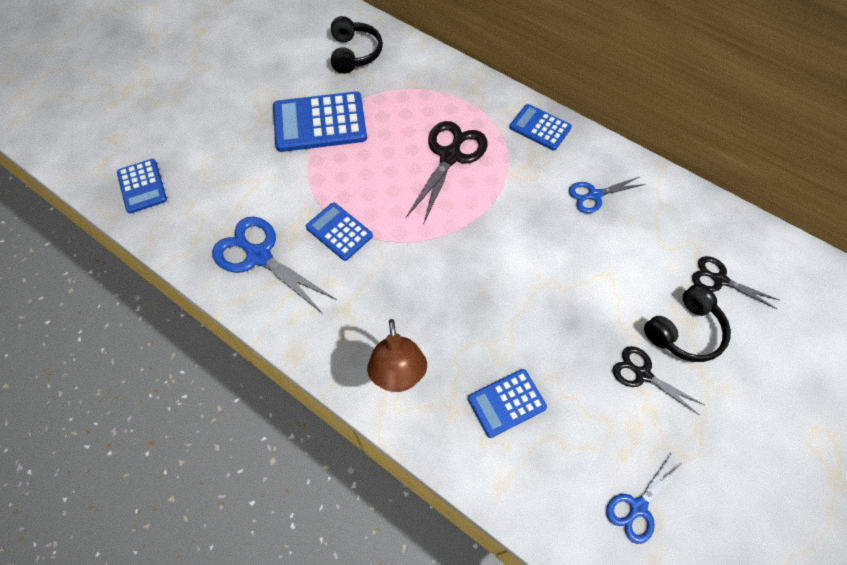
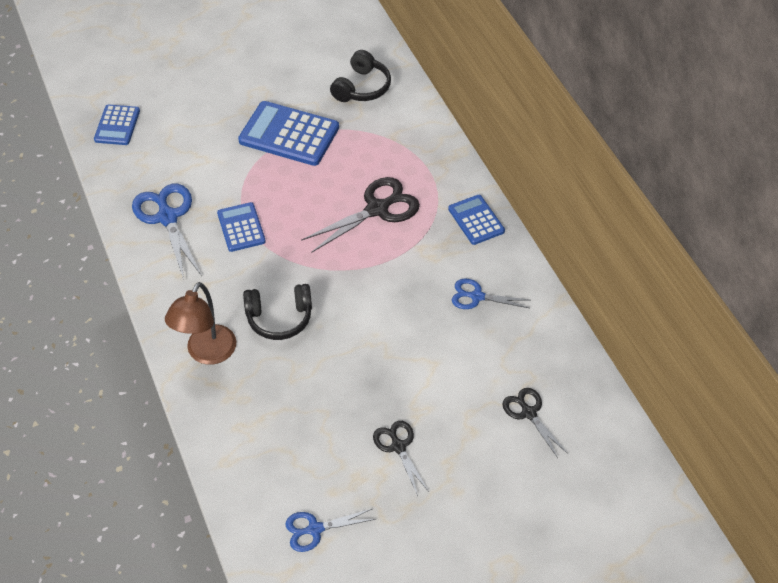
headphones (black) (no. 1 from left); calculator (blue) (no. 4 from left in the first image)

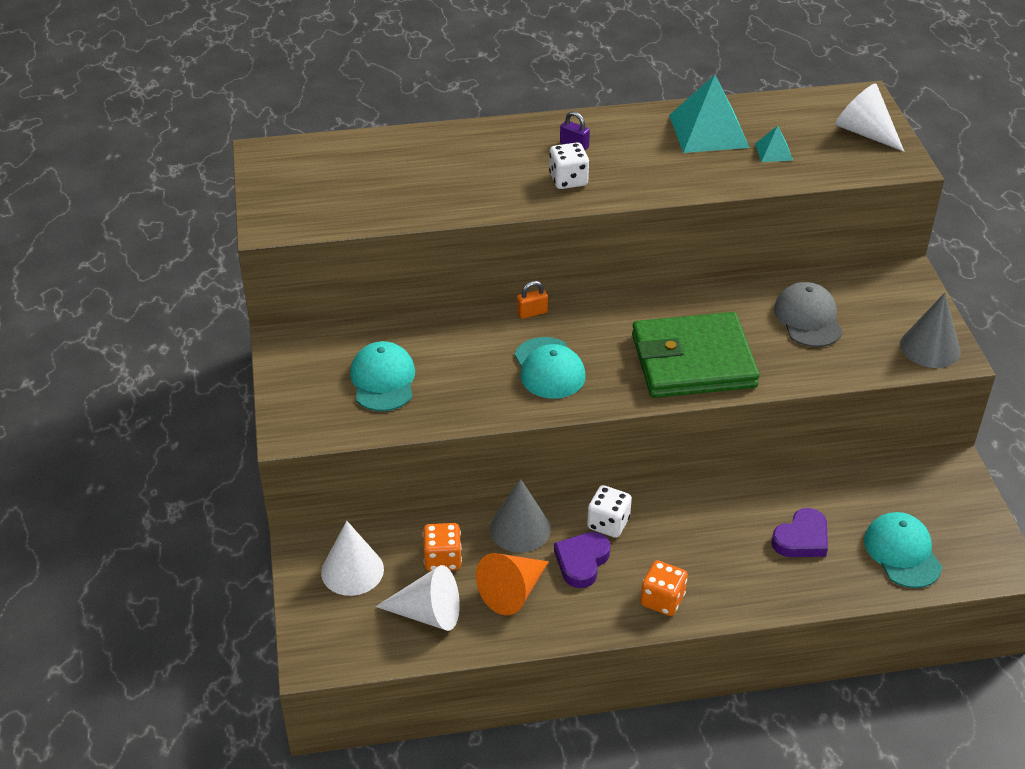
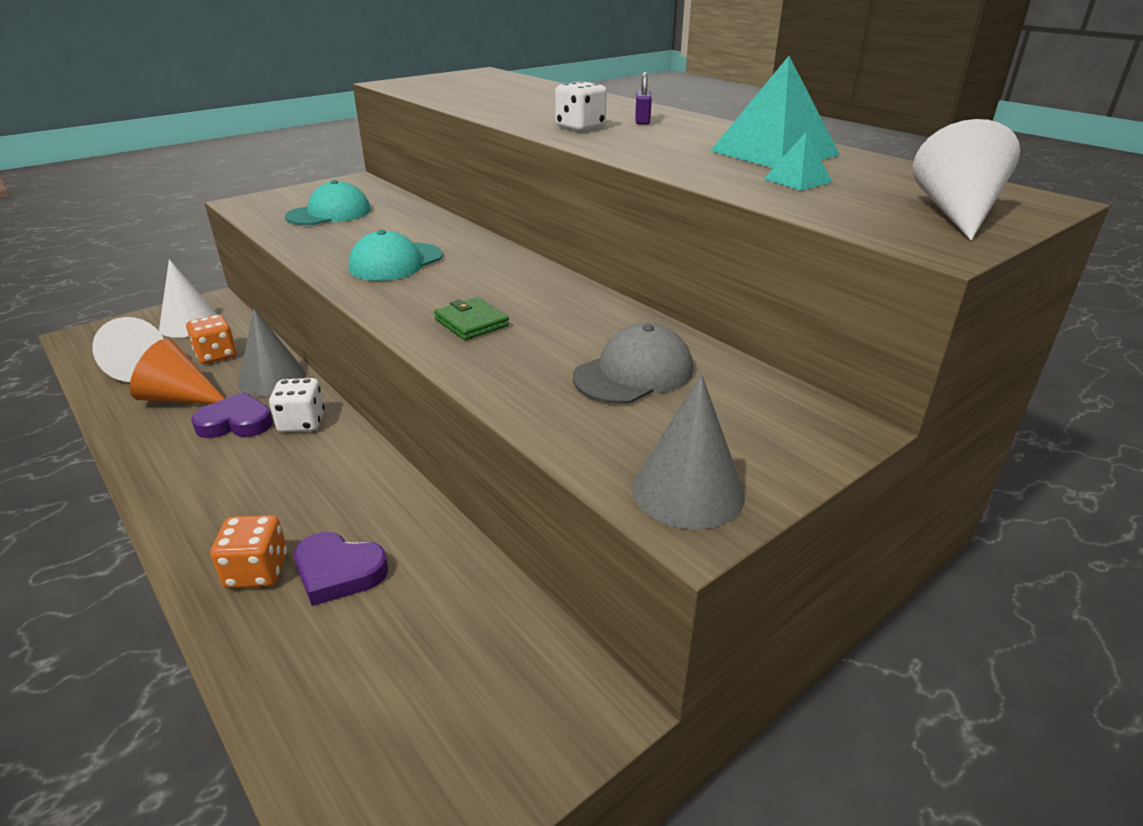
padlock (orange); wallet (green); cap (turquoise) (no. 3 from left in the first image); dice (orange) (no. 2 from left)

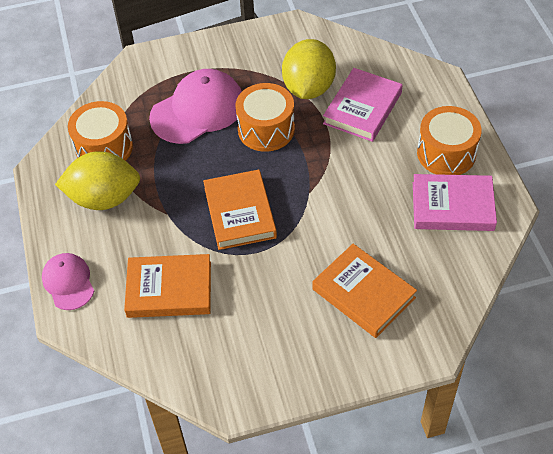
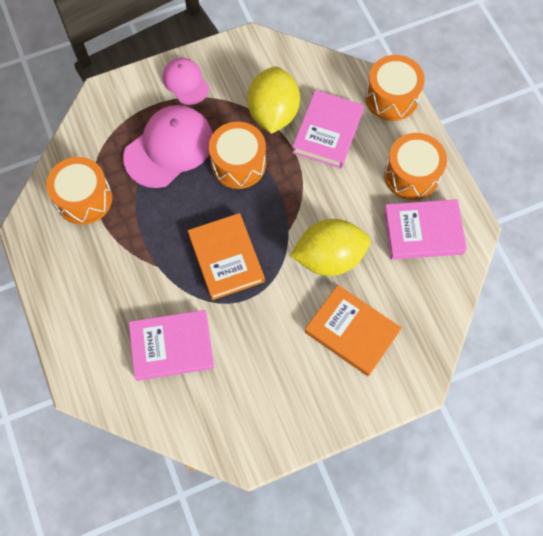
lemon (yellow) (no. 2 from left); cap (pink) (no. 2 from left); book (pink) (no. 1 from left); drum (orange) (no. 3 from left)

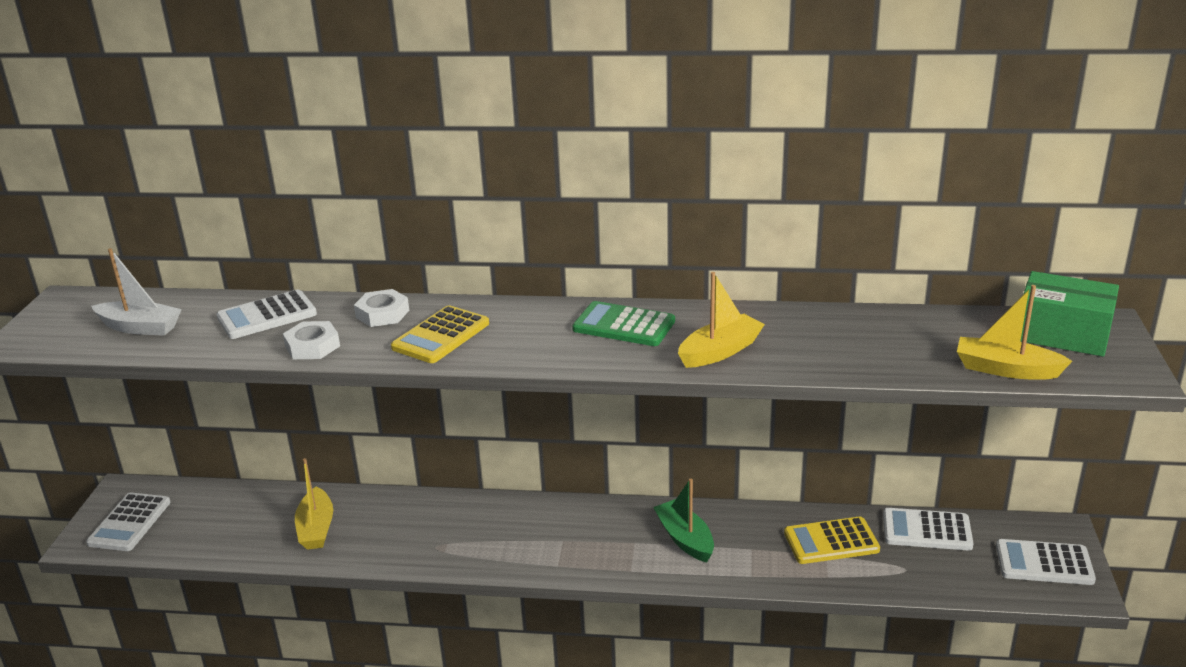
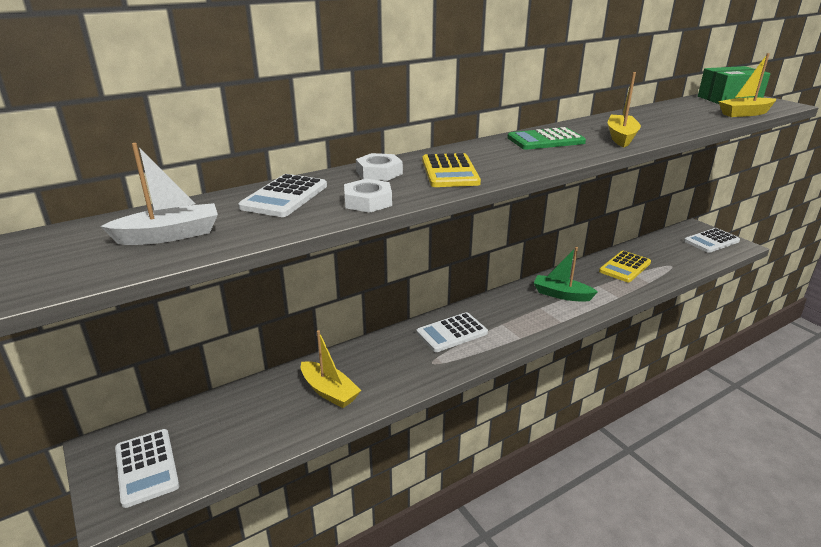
calculator (white) (no. 3 from left)

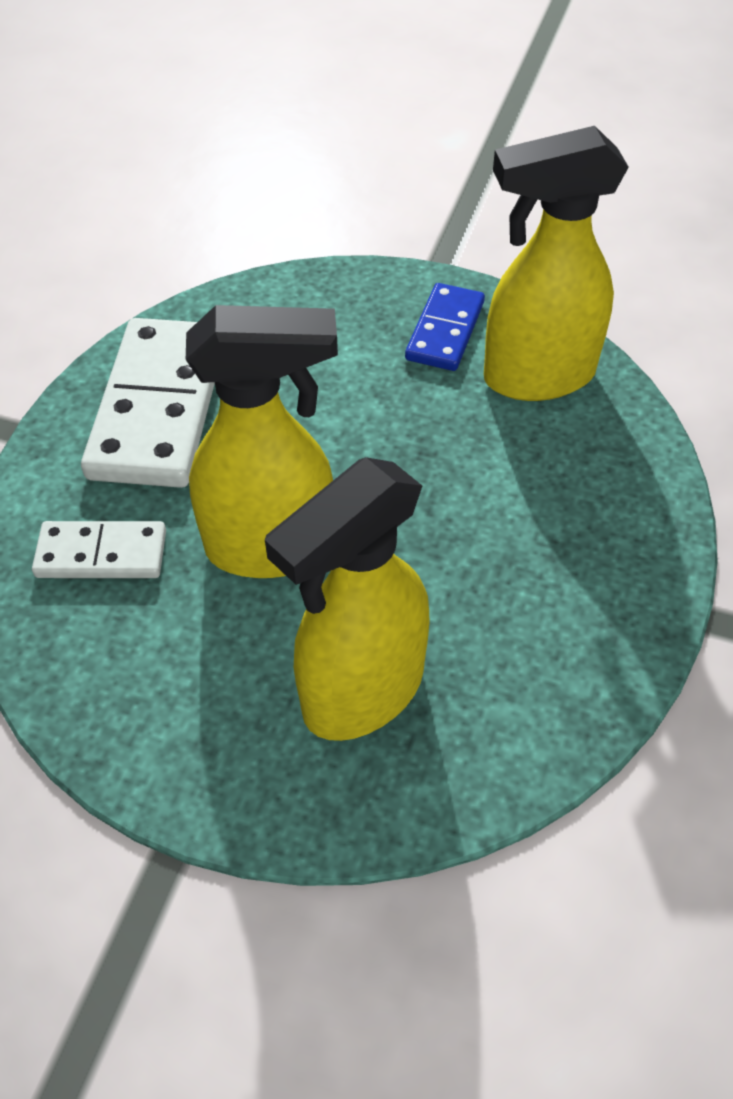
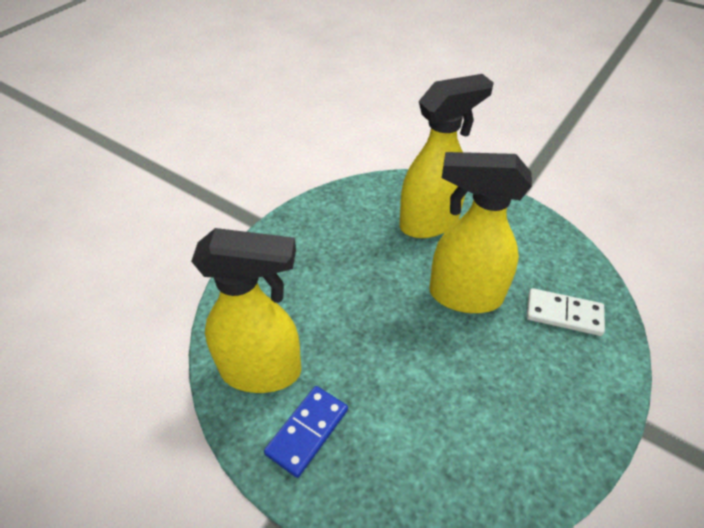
domino (white) (no. 2 from left in the first image)

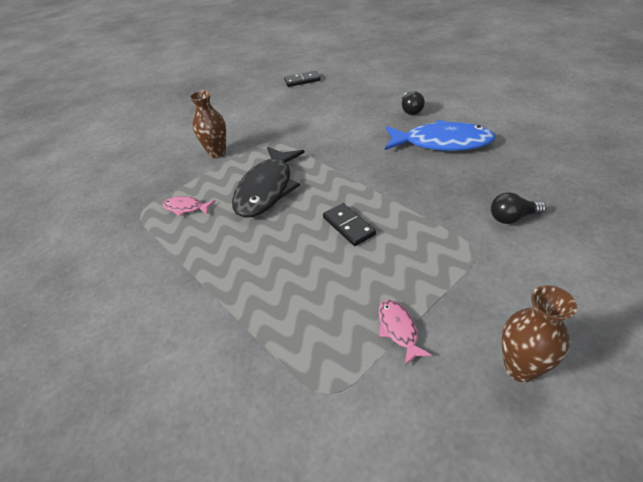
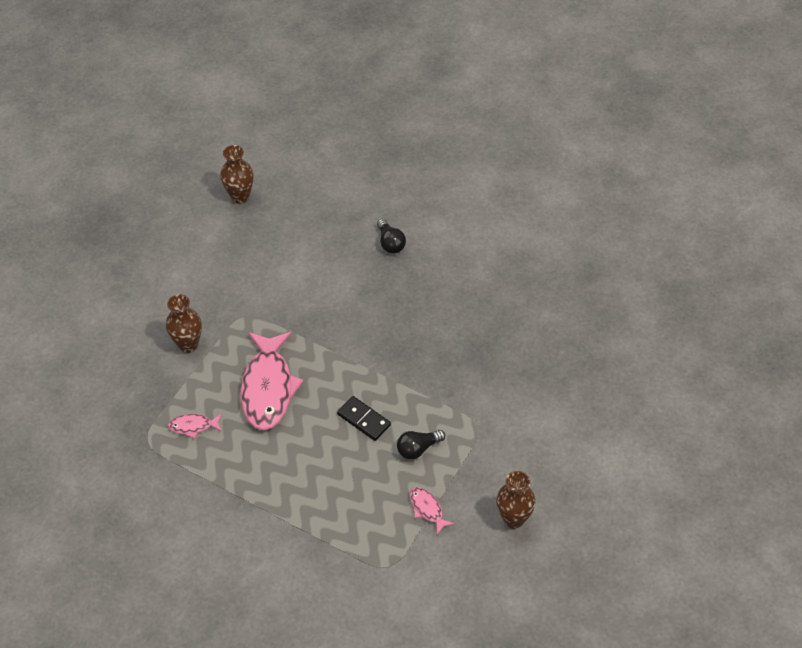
vase (brown) (no. 2 from left); fish (blue); fish (pink) (no. 2 from left); light bulb (black) (no. 2 from left)

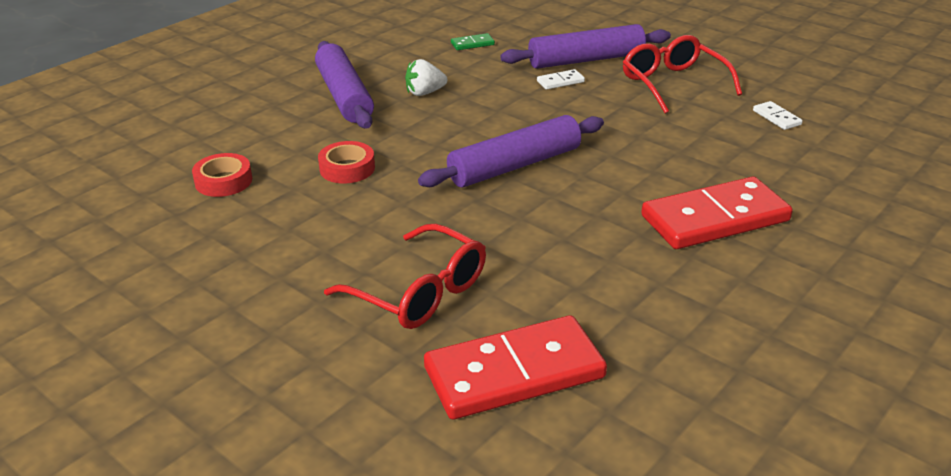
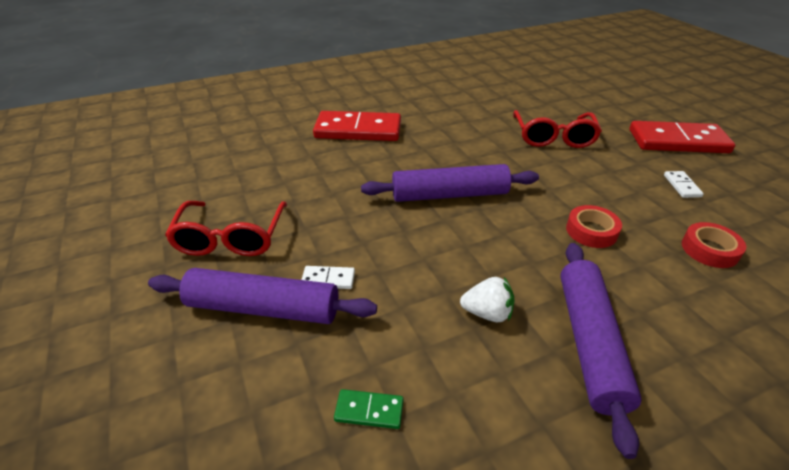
domino (white) (no. 2 from left); glasses (red) (no. 2 from left); domino (red) (no. 2 from left)

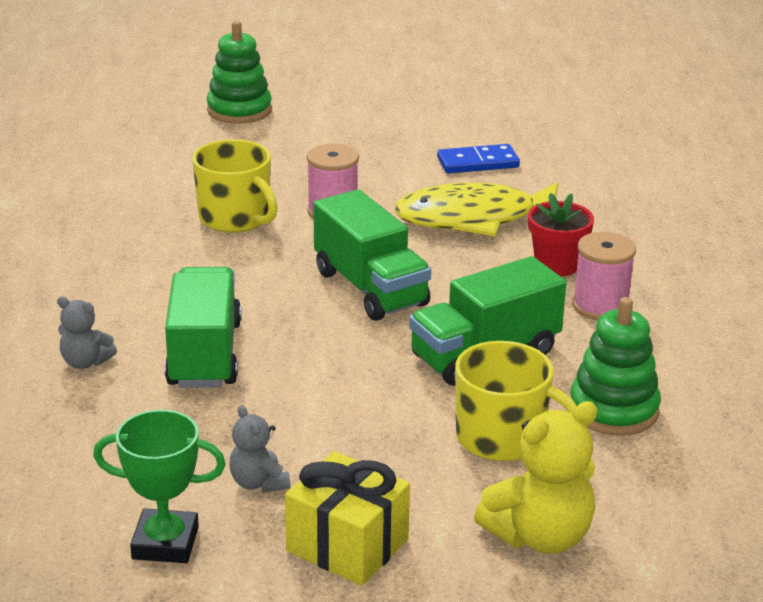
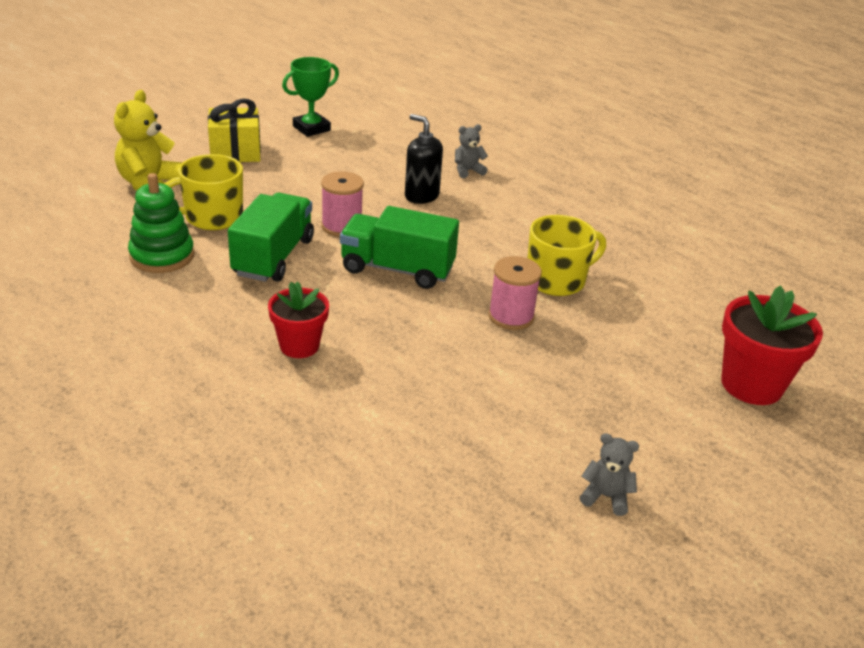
flower pot (red) (no. 2 from left); mug (yellow) (no. 2 from left); domino (blue); fish (yellow); spool (pink) (no. 1 from left); soap dispenser (black); teddy bear (grey) (no. 2 from left)

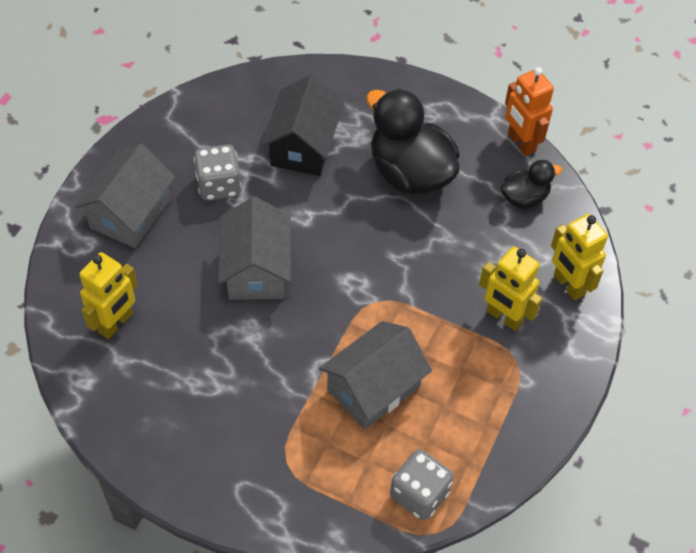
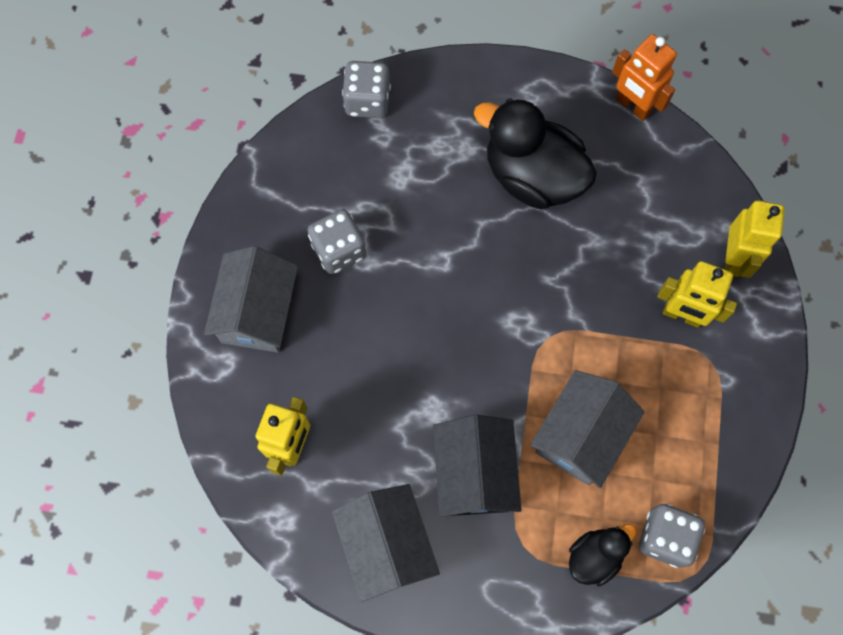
house (black); duck (black) (no. 2 from left); house (grey) (no. 2 from left); robot (yellow) (no. 3 from left); dice (grey) (no. 2 from left)

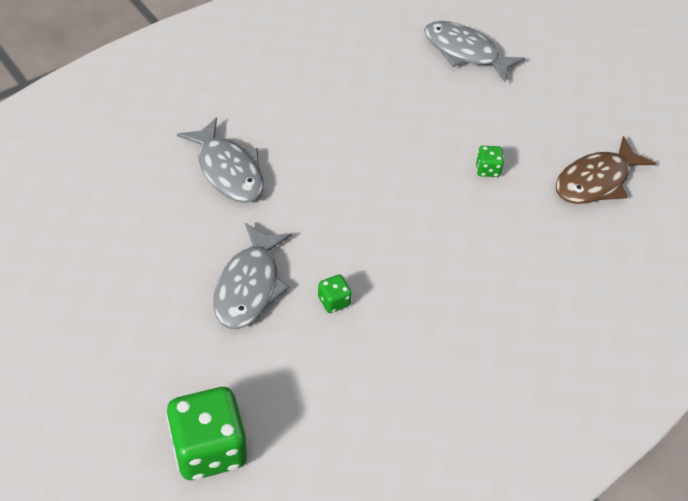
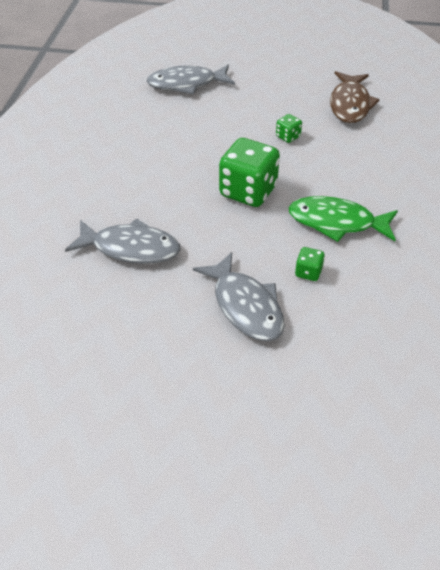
dice (green) (no. 1 from left); fish (green)

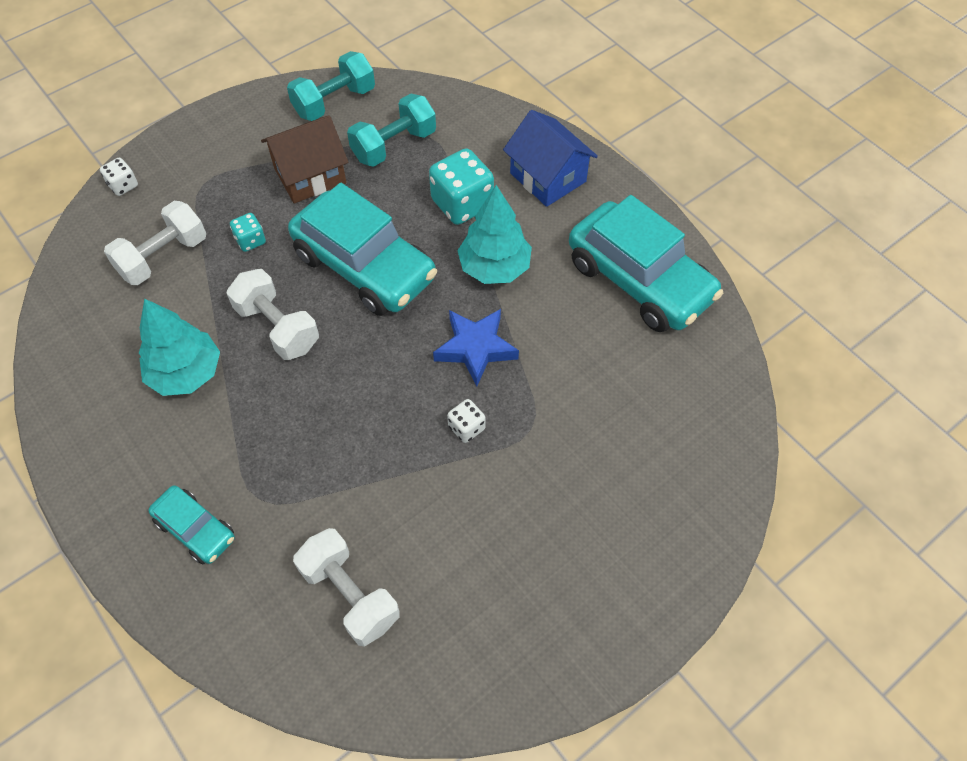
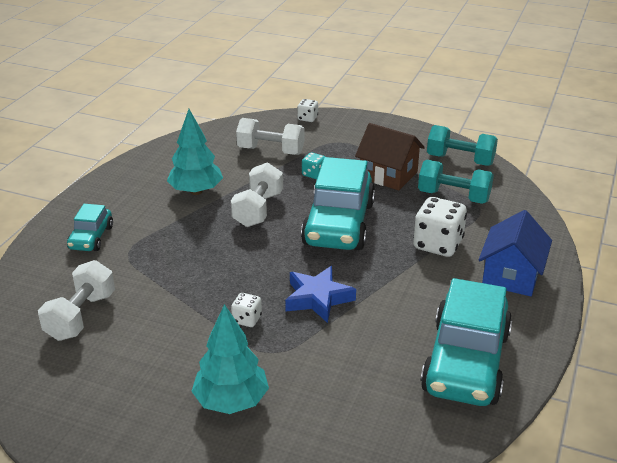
dice (white) (no. 3 from left); tree (turquoise) (no. 2 from left)

